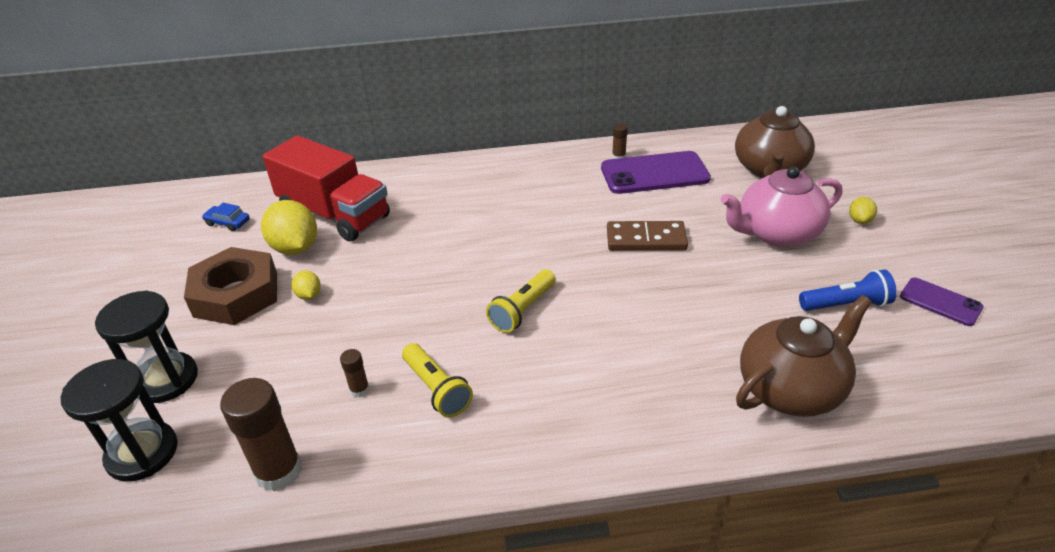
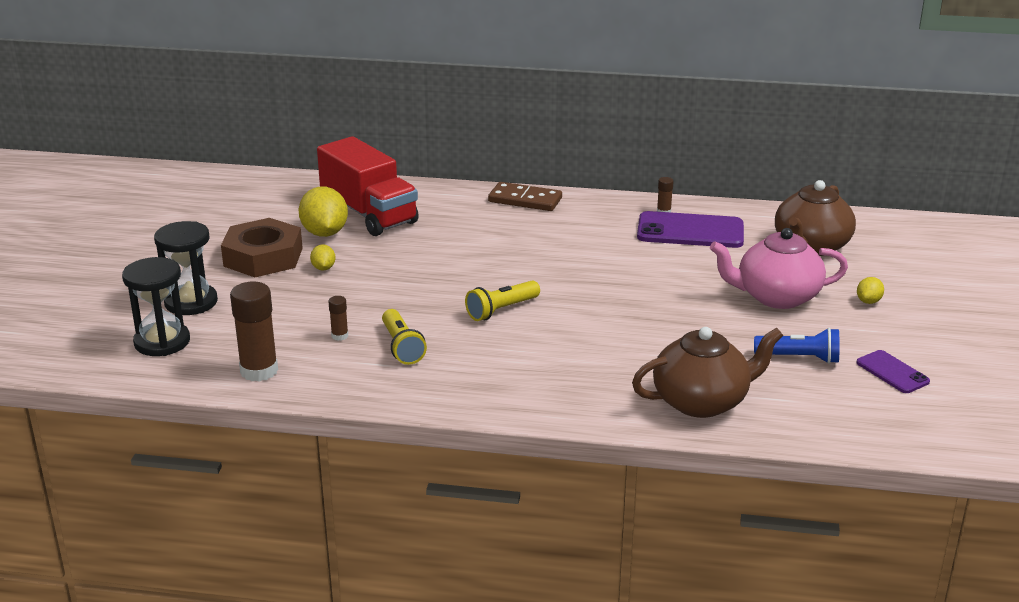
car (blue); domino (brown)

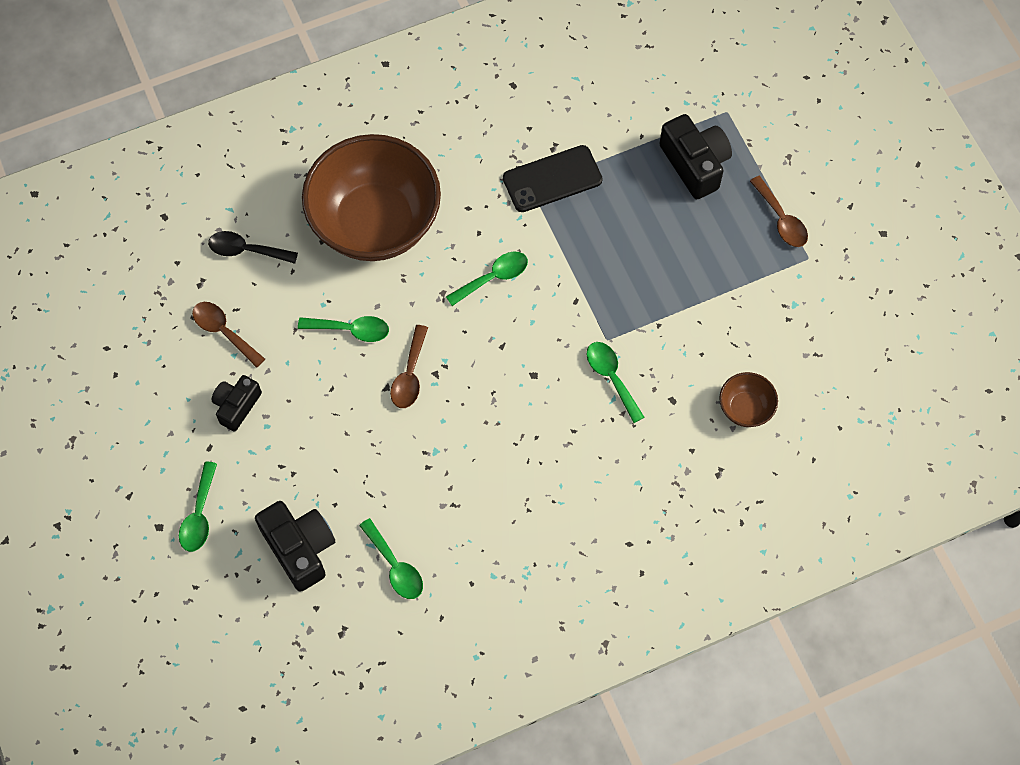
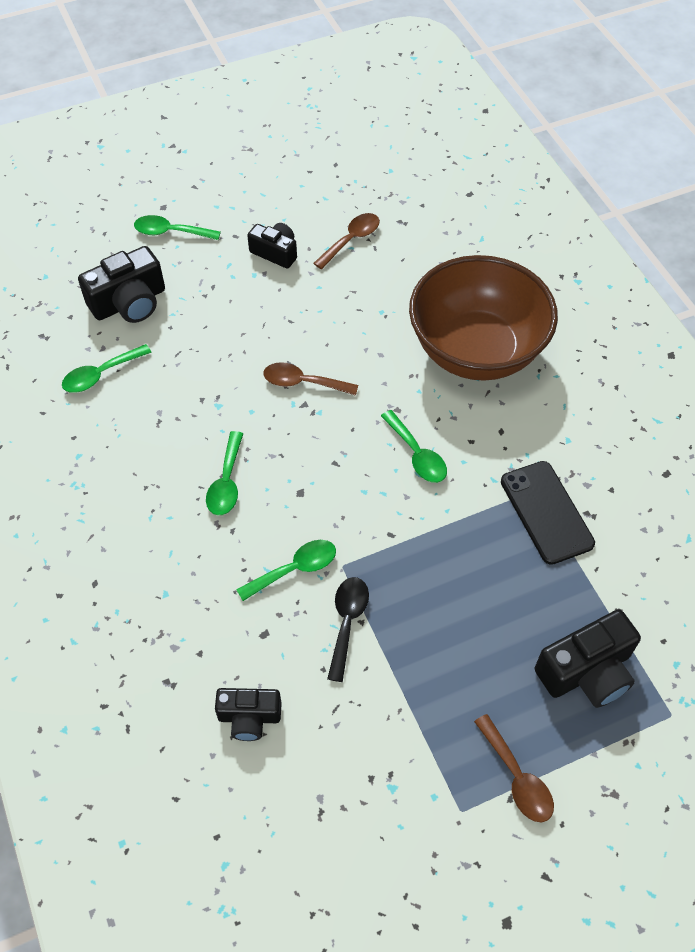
spoon (brown) (no. 3 from left); spoon (black); spoon (green) (no. 3 from left); camera (black) (no. 2 from left)

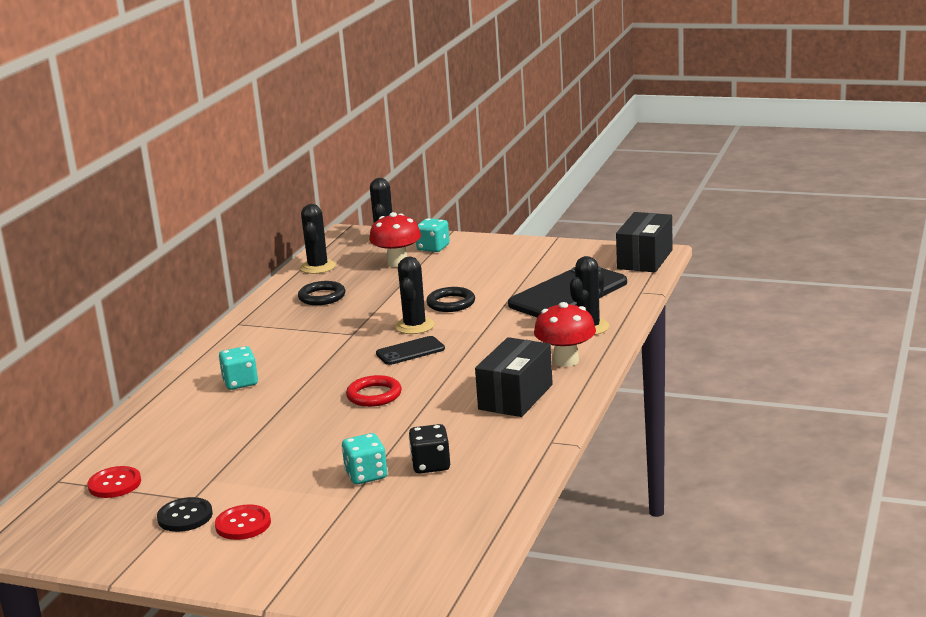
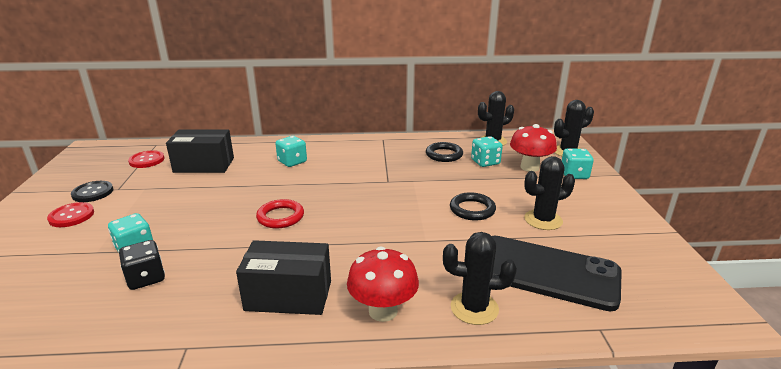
box (black) (no. 1 from left); cactus (black) (no. 3 from left); phone (black) (no. 1 from left in the first image); dice (turquoise) (no. 3 from left)

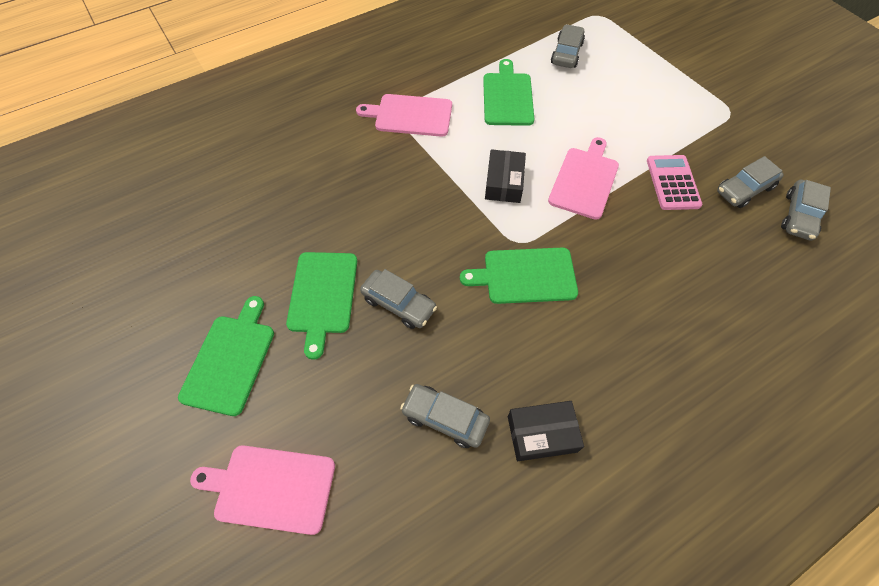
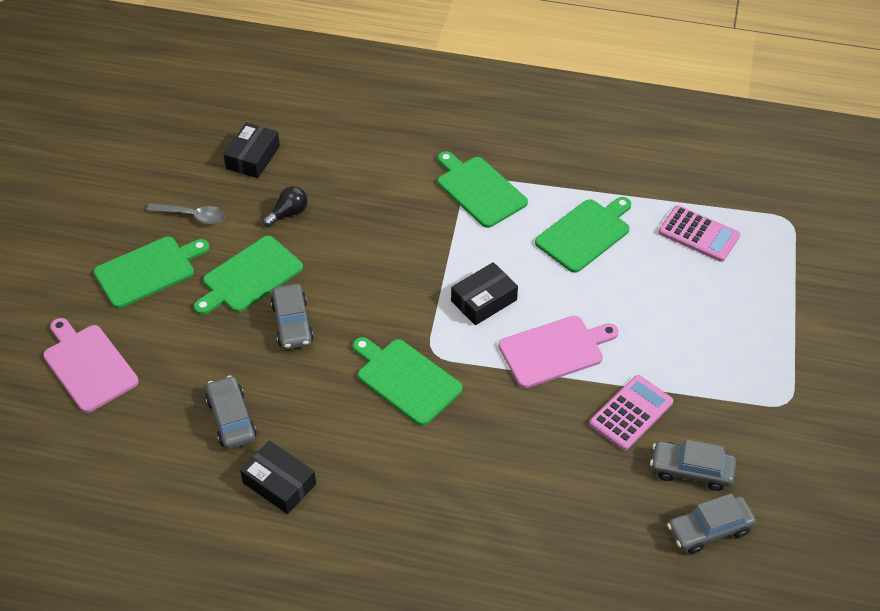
calculator (pink) (no. 2 from left); cutting board (green) (no. 4 from left); box (black) (no. 1 from left); light bulb (black); spoon (grey)

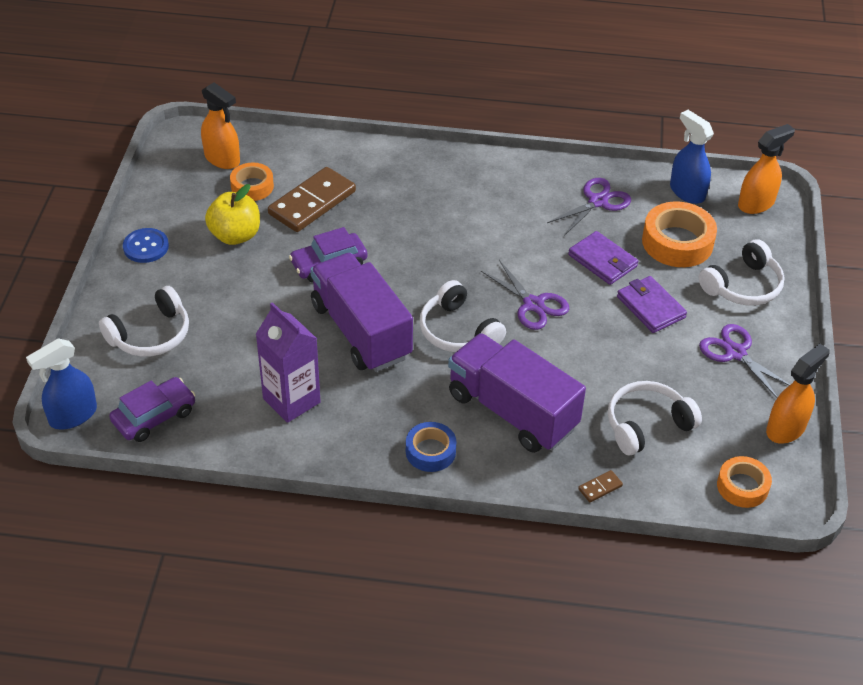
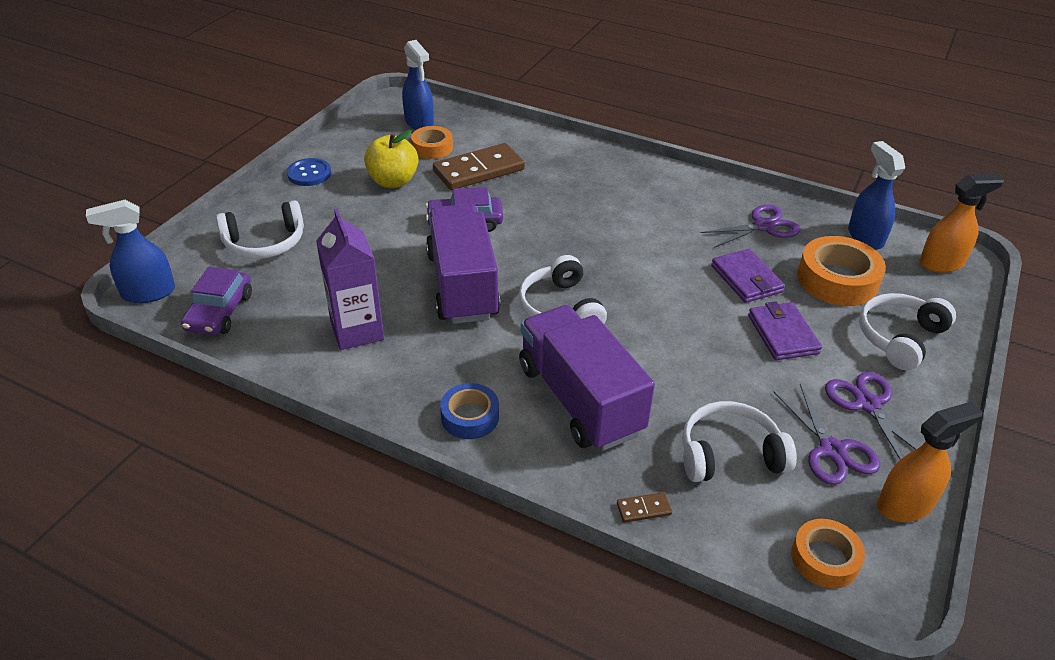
spray bottle (blue) (no. 2 from left); headphones (white) (no. 4 from left); scissors (purple) (no. 2 from left); car (purple) (no. 1 from left)

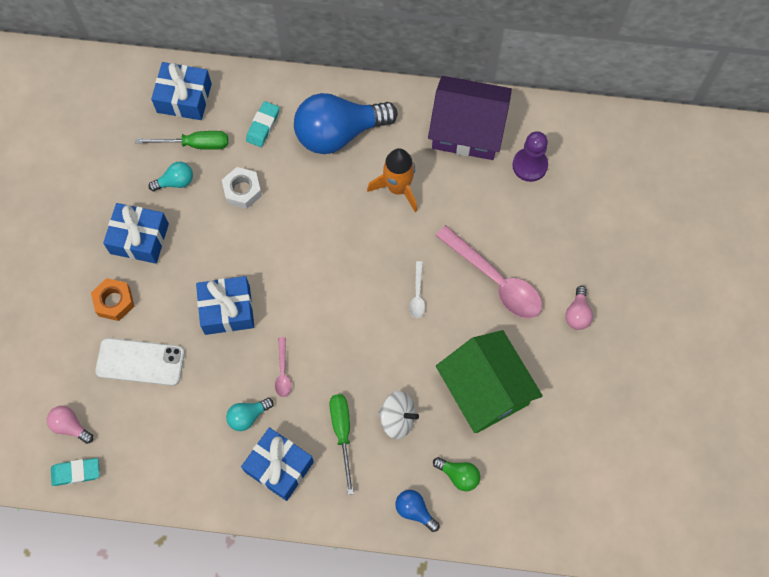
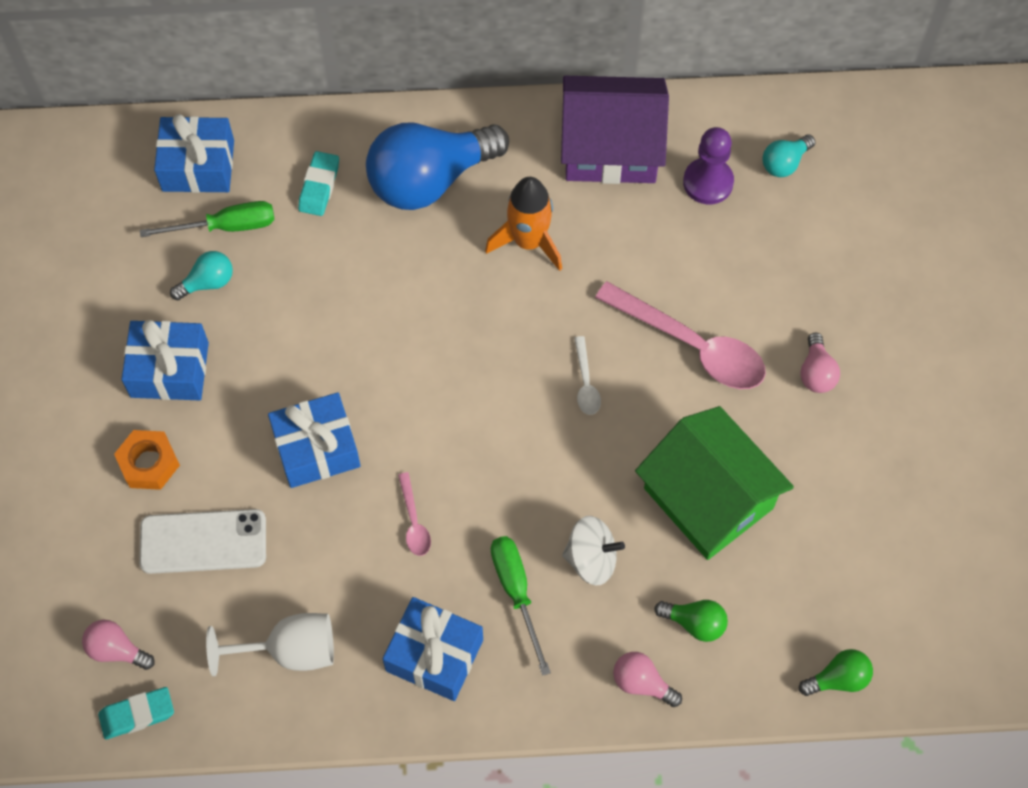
nut (white); light bulb (turquoise) (no. 2 from left); light bulb (pink) (no. 2 from left); goblet (white); light bulb (green) (no. 2 from left)

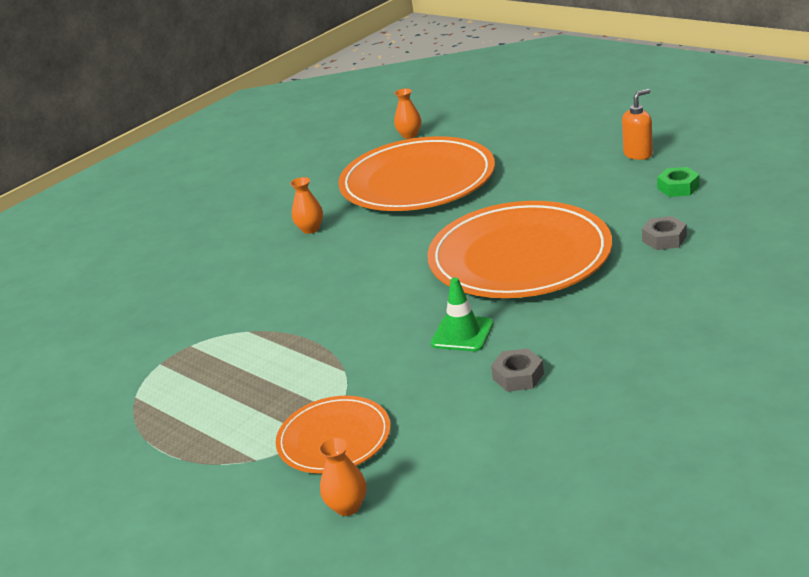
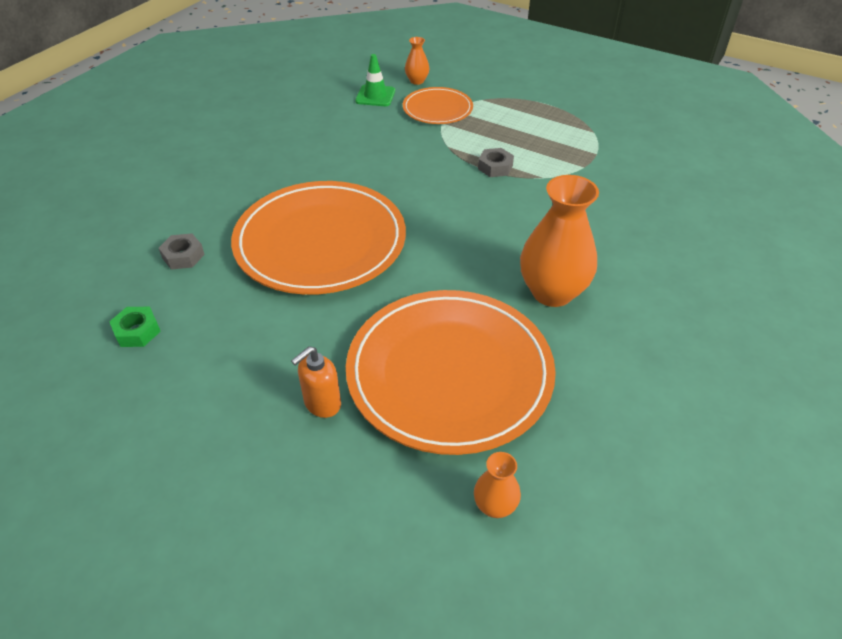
soap dispenser (orange); vase (orange) (no. 3 from left); traffic cone (green); nut (grey) (no. 2 from left)

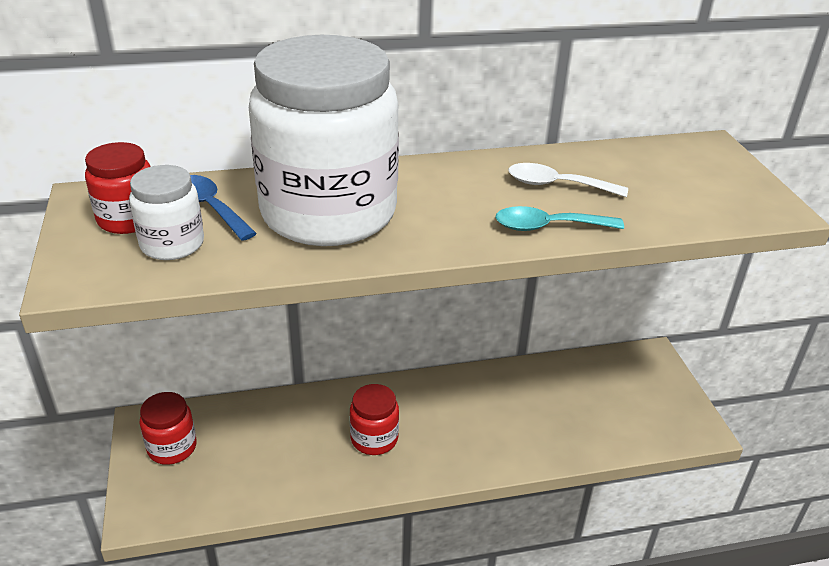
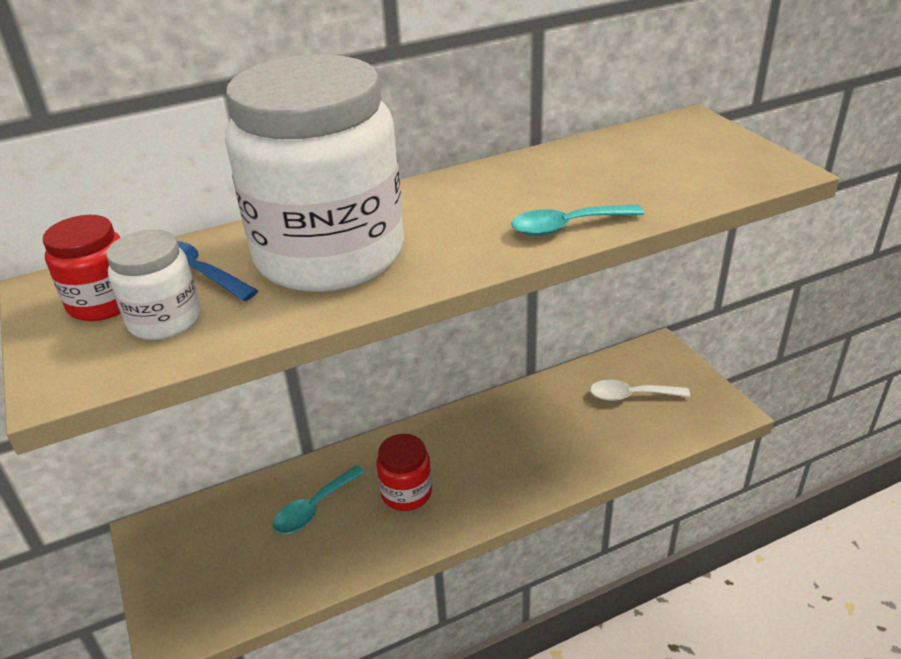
spoon (white); jar (red) (no. 2 from left in the first image); spoon (turquoise) (no. 1 from left)

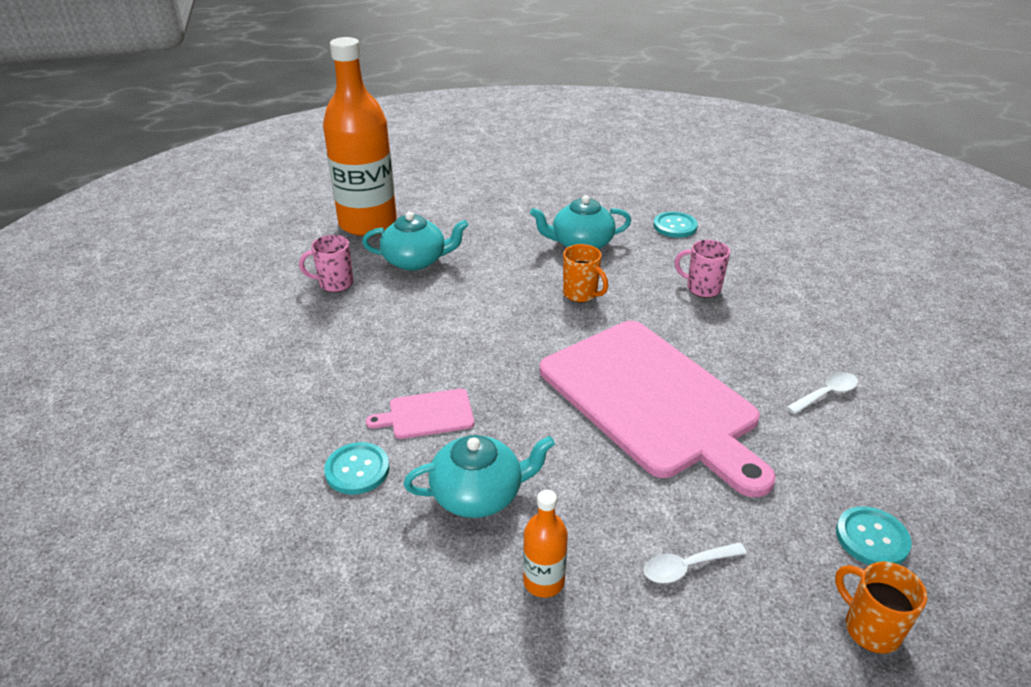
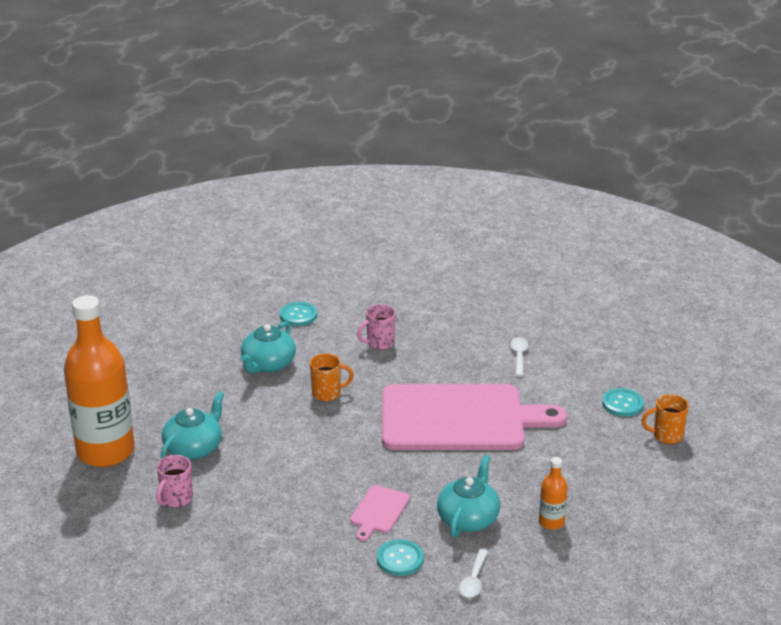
spoon (white) (no. 1 from left)

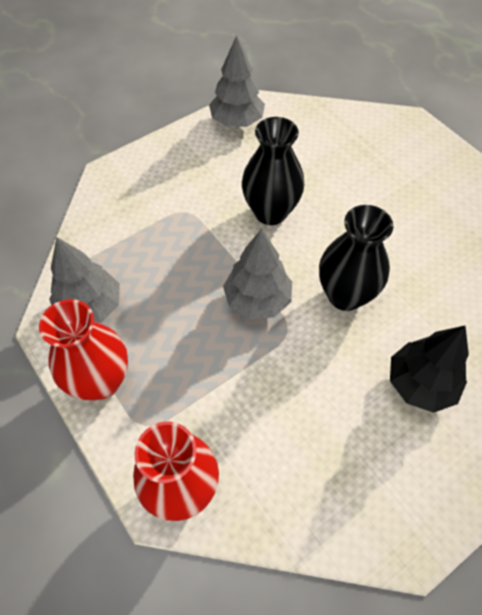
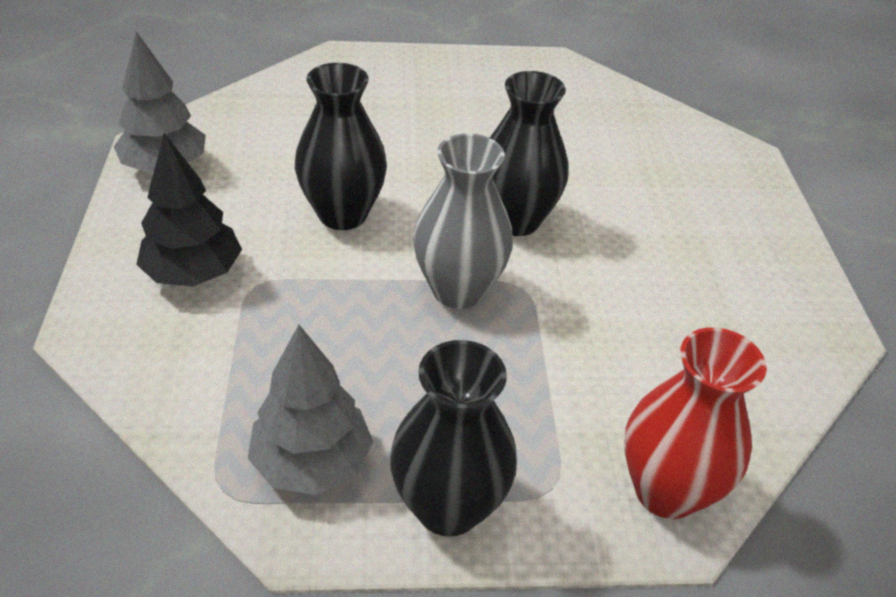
vase (grey); vase (black) (no. 2 from left); tree (black)

